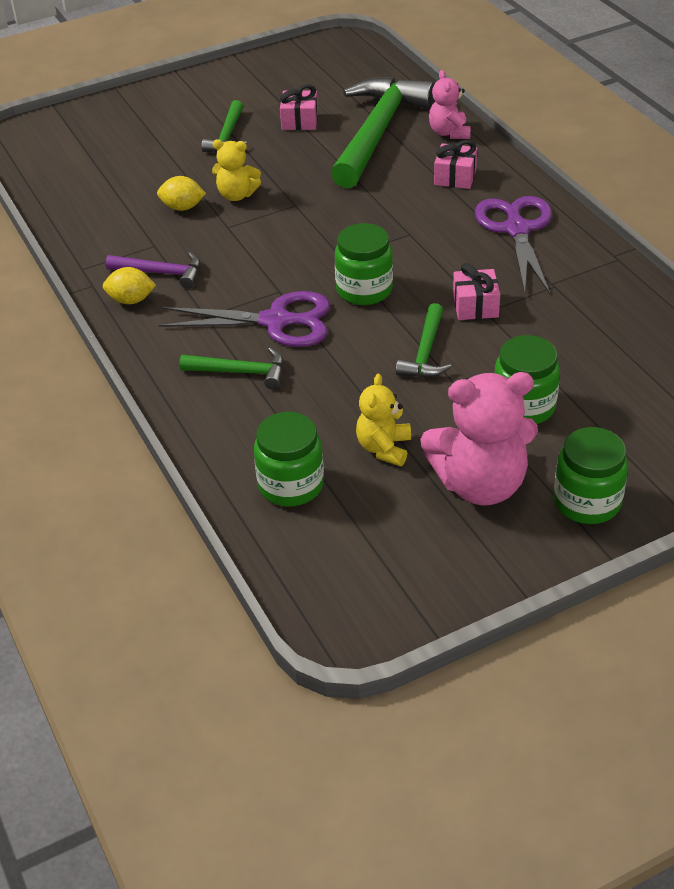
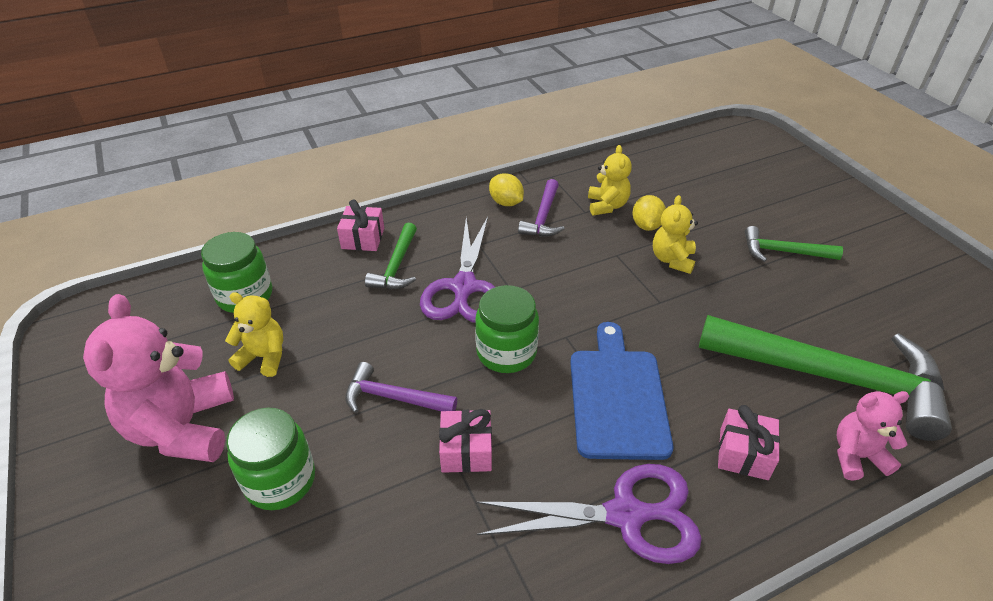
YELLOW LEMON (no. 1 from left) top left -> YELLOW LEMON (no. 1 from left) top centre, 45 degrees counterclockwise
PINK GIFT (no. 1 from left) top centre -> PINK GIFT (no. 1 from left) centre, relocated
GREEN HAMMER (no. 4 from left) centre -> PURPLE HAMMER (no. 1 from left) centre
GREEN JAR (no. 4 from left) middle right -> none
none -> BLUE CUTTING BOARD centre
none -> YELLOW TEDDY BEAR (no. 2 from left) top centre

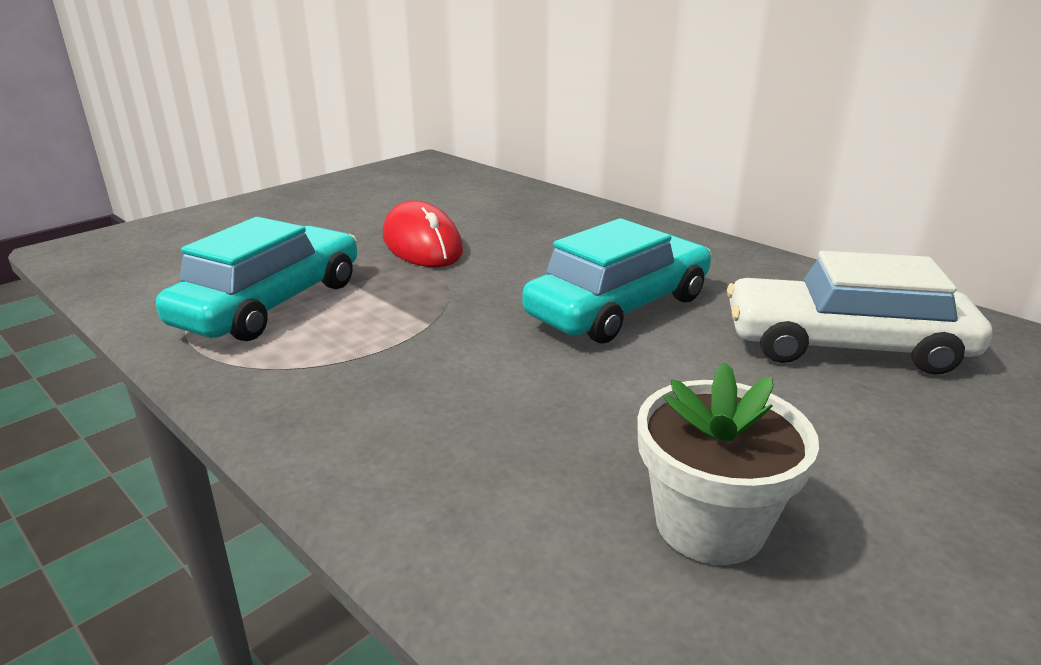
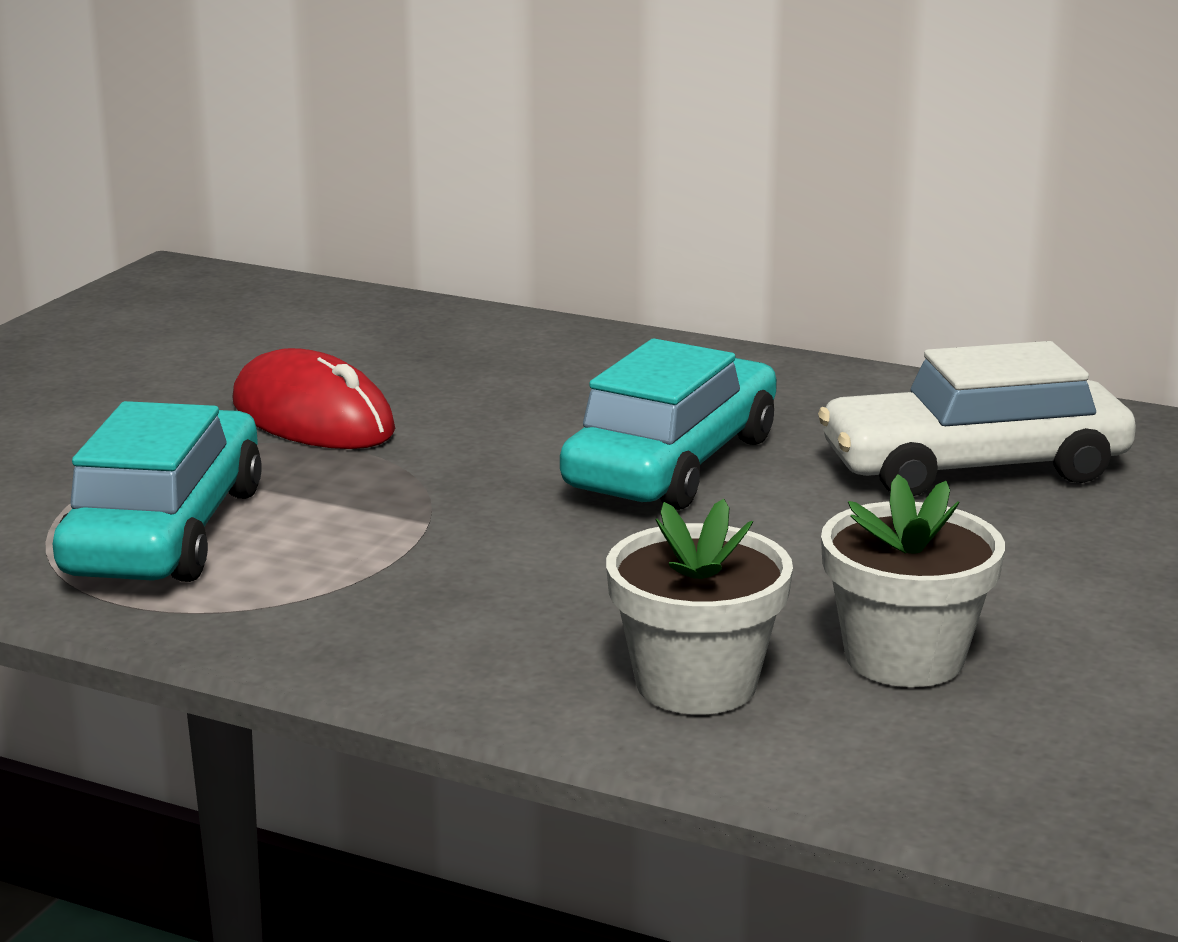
none -> WHITE FLOWER POT (no. 1 from left) centre

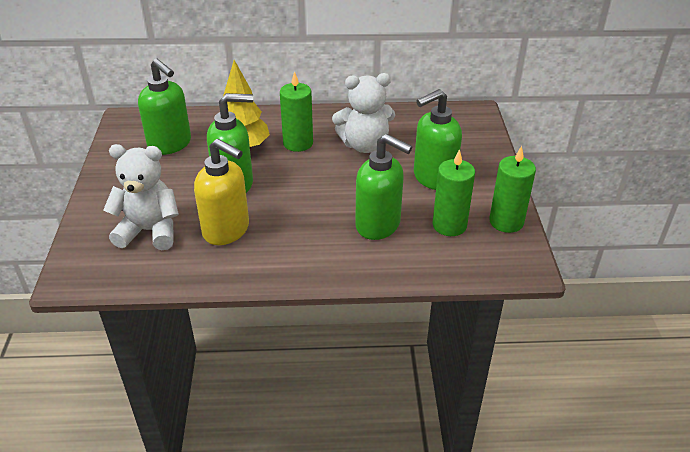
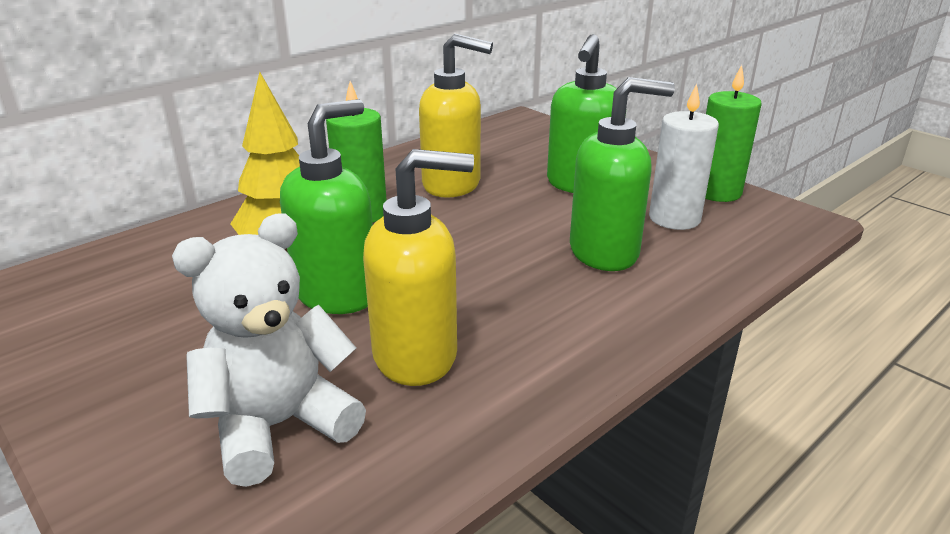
GREEN SOAP DISPENSER (no. 1 from left) top left -> none
WHITE TEDDY BEAR (no. 2 from left) top centre -> YELLOW SOAP DISPENSER (no. 2 from left) top centre
GREEN CANDLE (no. 2 from left) centre -> WHITE CANDLE top right

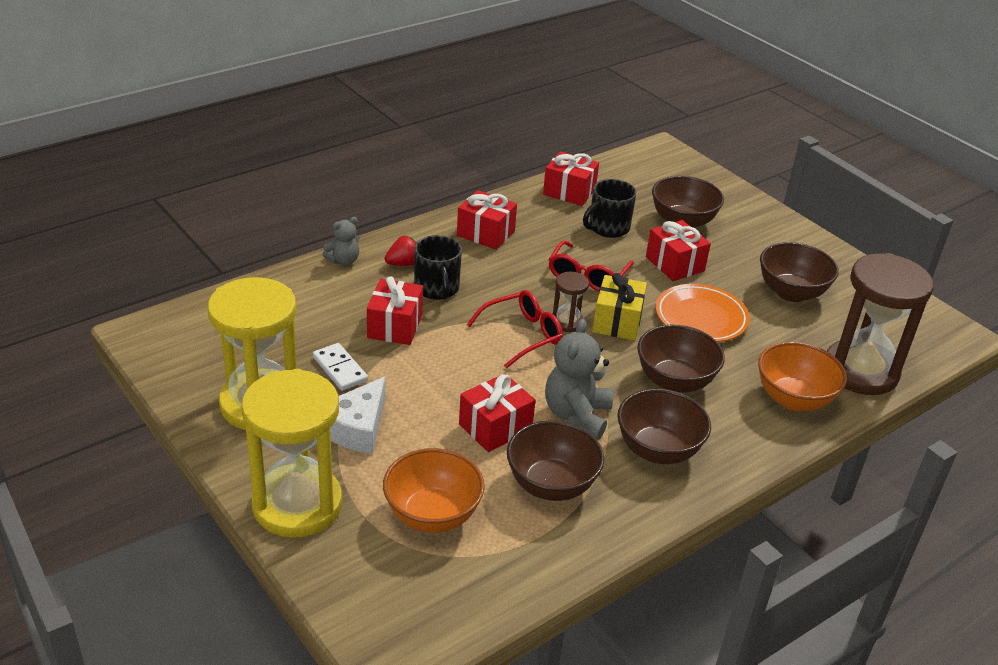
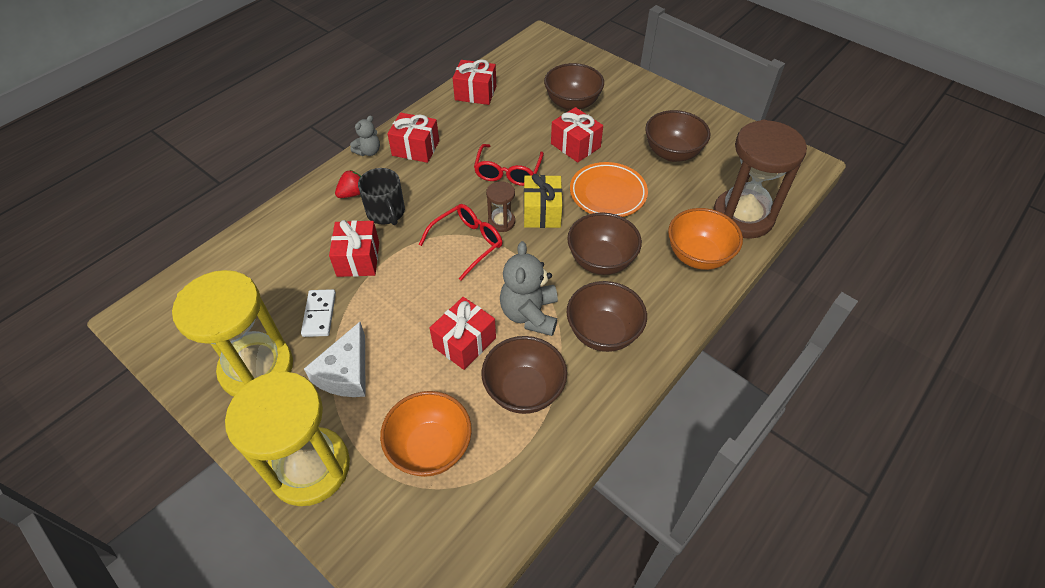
WHITE DOMINO centre -> WHITE DOMINO middle left, 45 degrees clockwise
GREY TEDDY BEAR (no. 1 from left) centre -> GREY TEDDY BEAR (no. 1 from left) top centre, relocated
BLACK MUG (no. 2 from left) top centre -> none

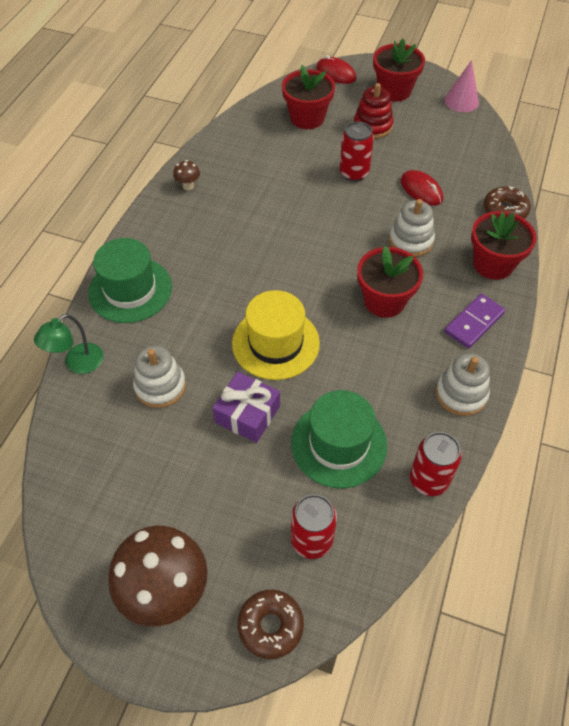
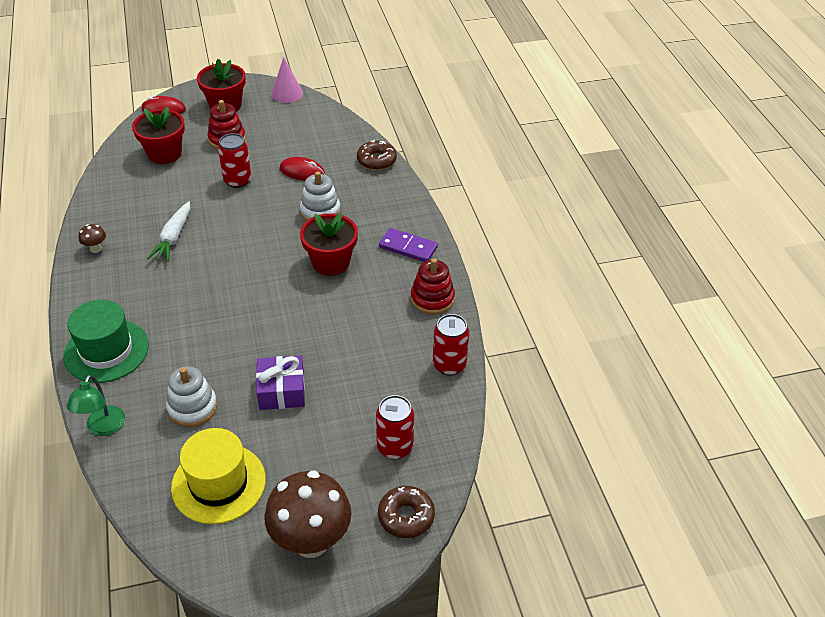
YELLOW HAT centre -> YELLOW HAT bottom left, relocated
GREEN HAT (no. 2 from left) centre -> none
WHITE STACKING TOY (no. 3 from left) middle right -> RED STACKING TOY (no. 2 from left) centre
PURPLE DOMINO middle right -> PURPLE DOMINO centre, 75 degrees counterclockwise
RED FLOWER POT (no. 4 from left) middle right -> none
none -> WHITE CARROT middle left

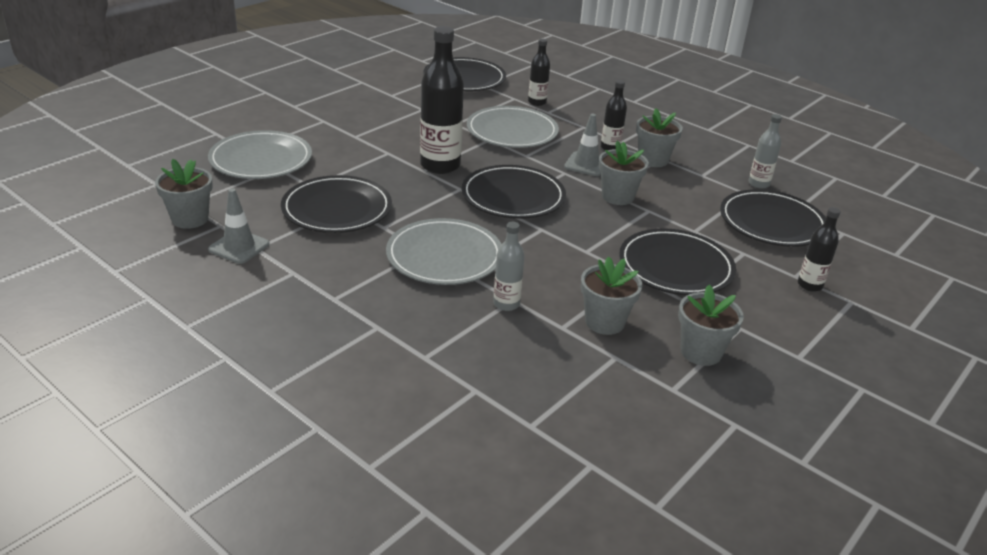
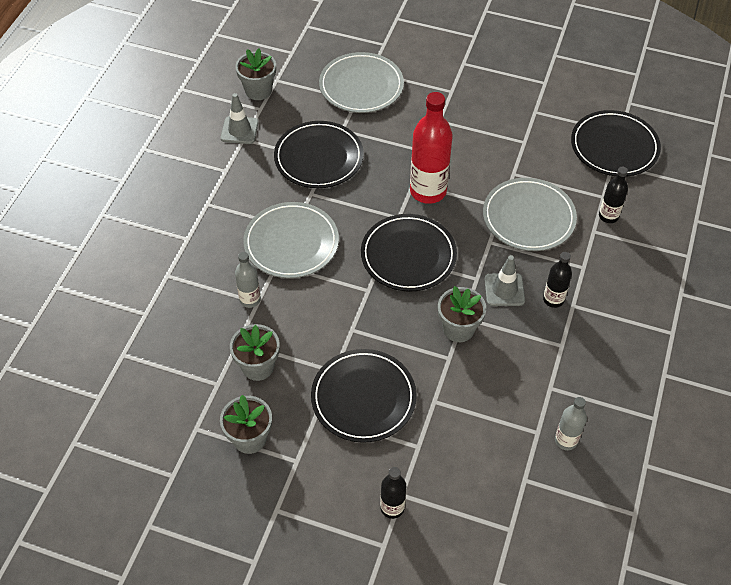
BLACK BOTTLE (no. 1 from left) top centre -> RED BOTTLE top centre
GREY FLOWER POT (no. 4 from left) top right -> none
BLACK PLATE (no. 5 from left) middle right -> none

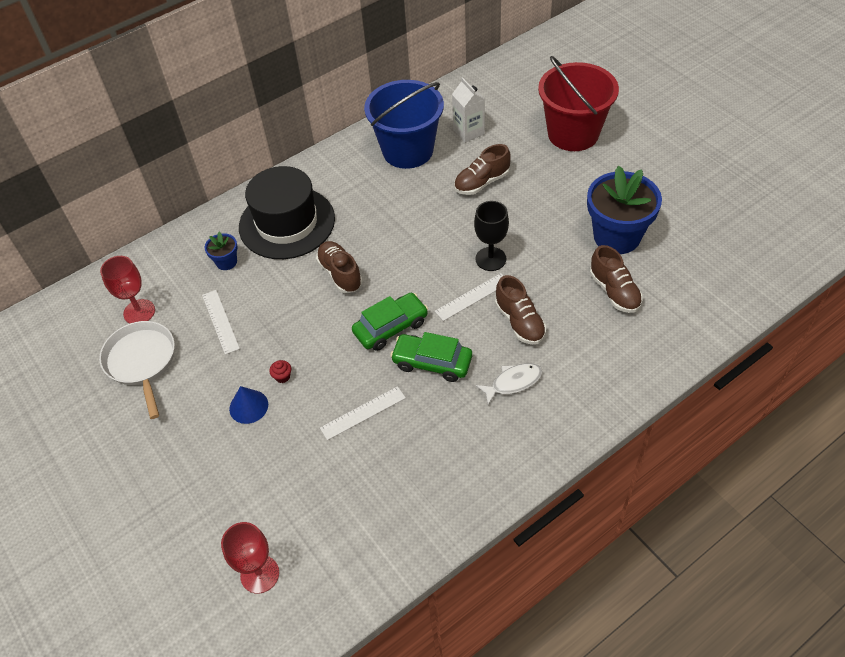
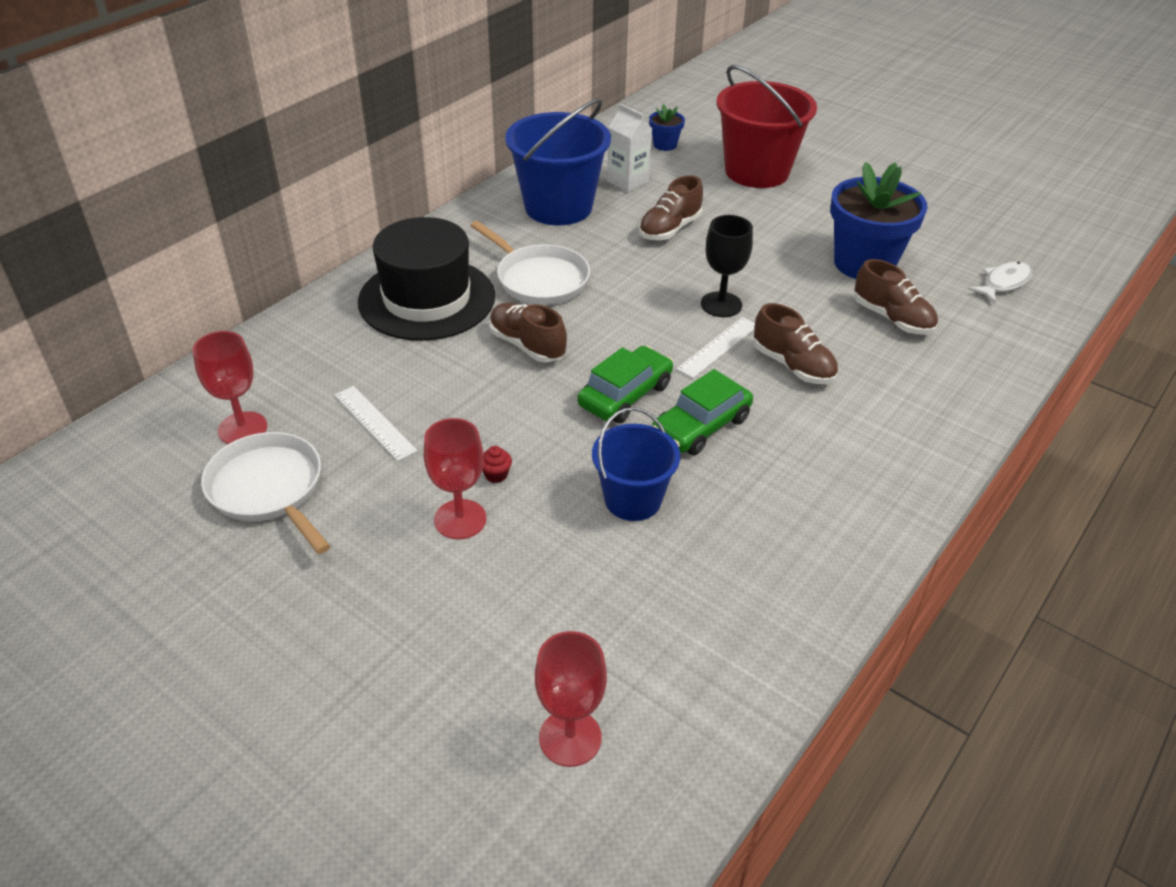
BLUE FLOWER POT (no. 1 from left) middle left -> BLUE FLOWER POT (no. 1 from left) top centre, relocated
BLUE CONE middle left -> RED GOBLET (no. 2 from left) centre
WHITE RULER (no. 2 from left) centre -> BLUE BUCKET (no. 2 from left) centre
GREEN CAR (no. 2 from left) centre, 45 degrees counterclockwise
WHITE FISH centre -> WHITE FISH top right, relocated
none -> WHITE PAN (no. 2 from left) top centre

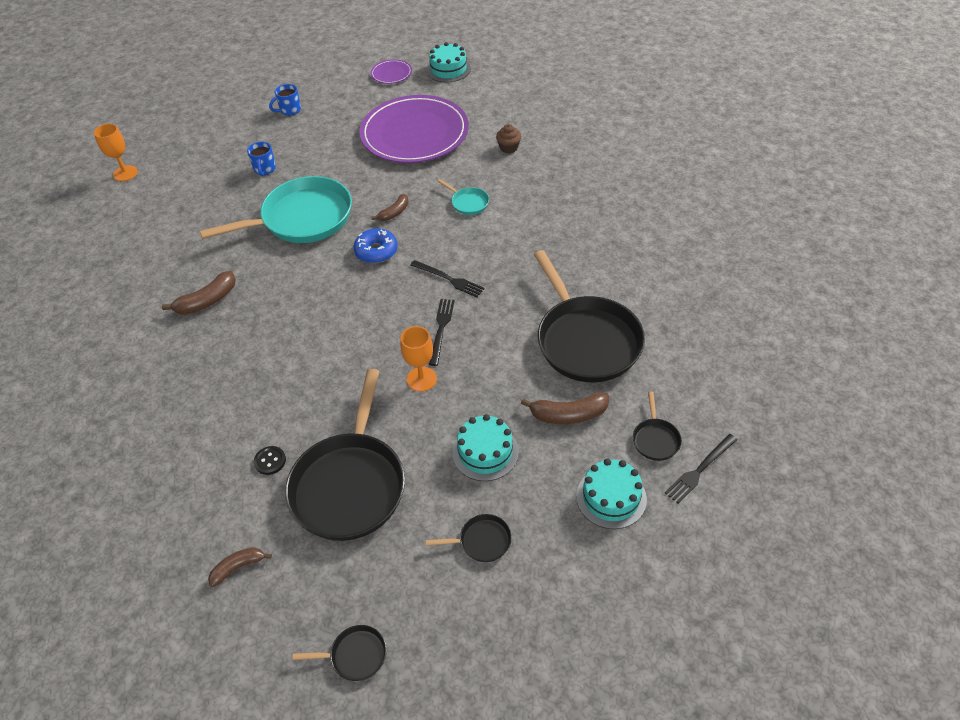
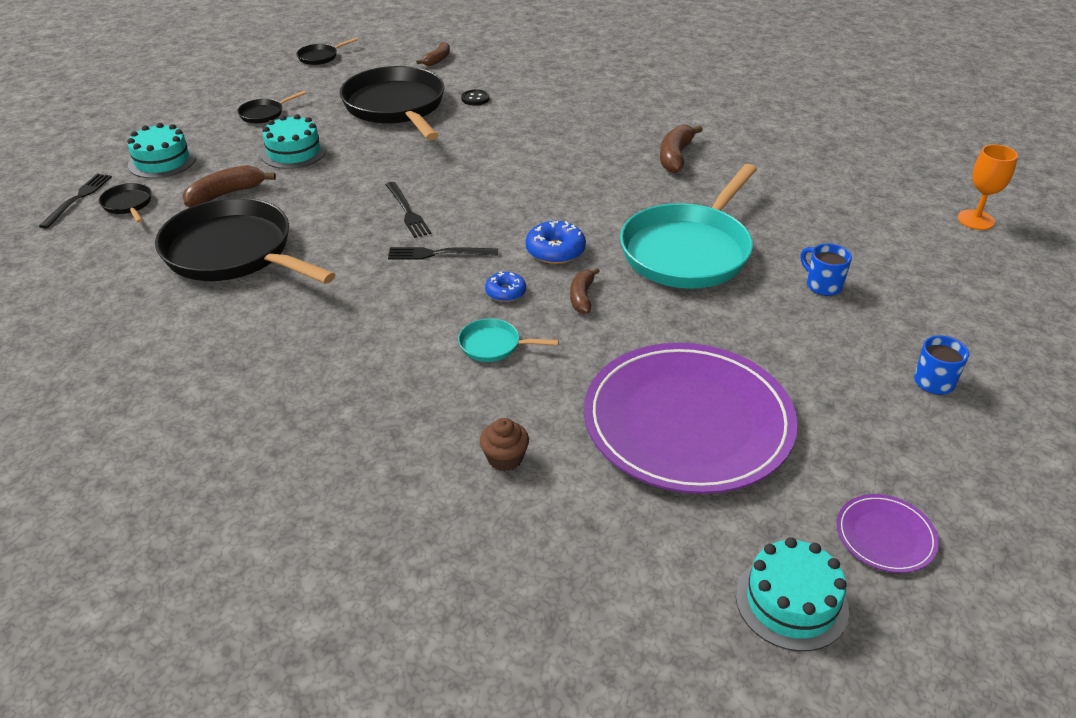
ORANGE GOBLET (no. 2 from left) centre -> none
none -> BLUE DONUT (no. 1 from left) centre

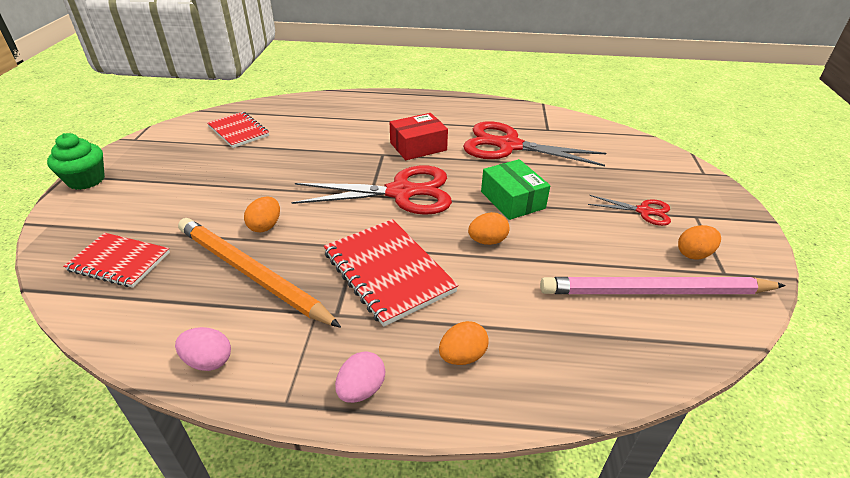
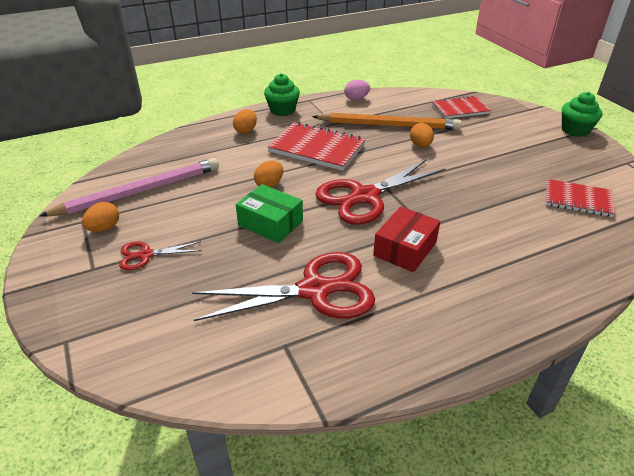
PINK EGG (no. 2 from left) bottom centre -> GREEN CUPCAKE (no. 1 from left) top centre

